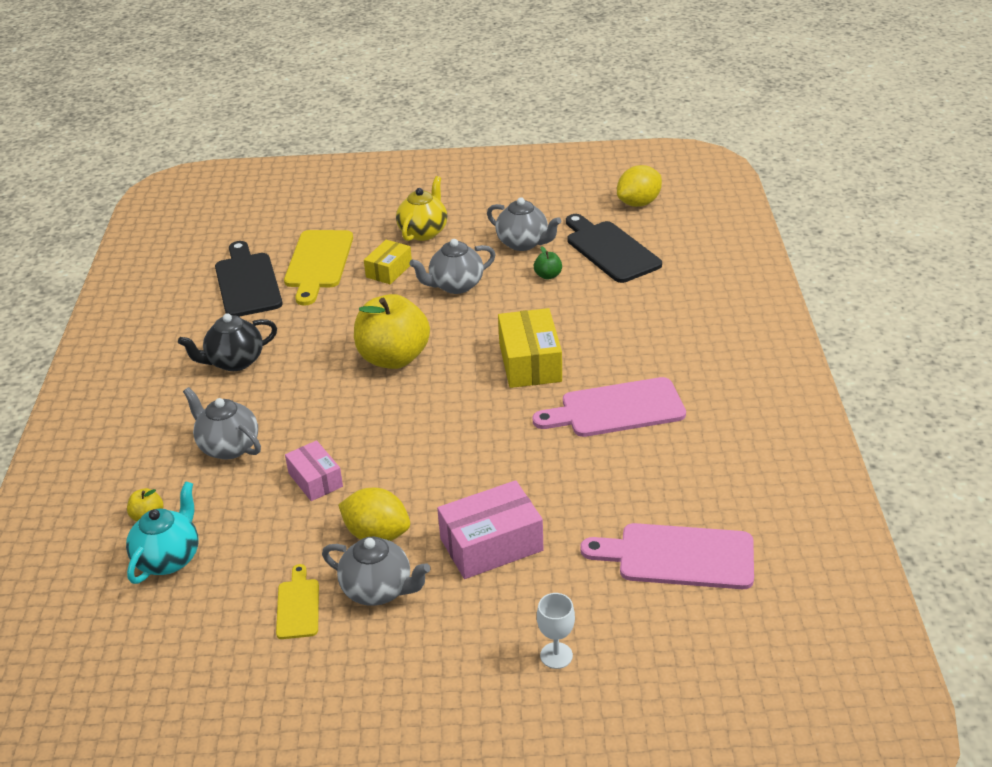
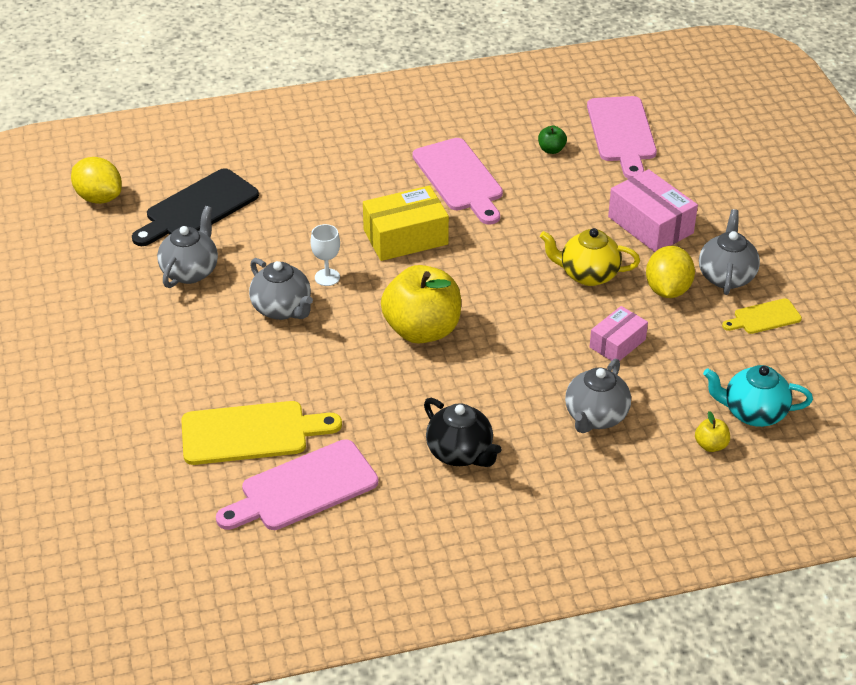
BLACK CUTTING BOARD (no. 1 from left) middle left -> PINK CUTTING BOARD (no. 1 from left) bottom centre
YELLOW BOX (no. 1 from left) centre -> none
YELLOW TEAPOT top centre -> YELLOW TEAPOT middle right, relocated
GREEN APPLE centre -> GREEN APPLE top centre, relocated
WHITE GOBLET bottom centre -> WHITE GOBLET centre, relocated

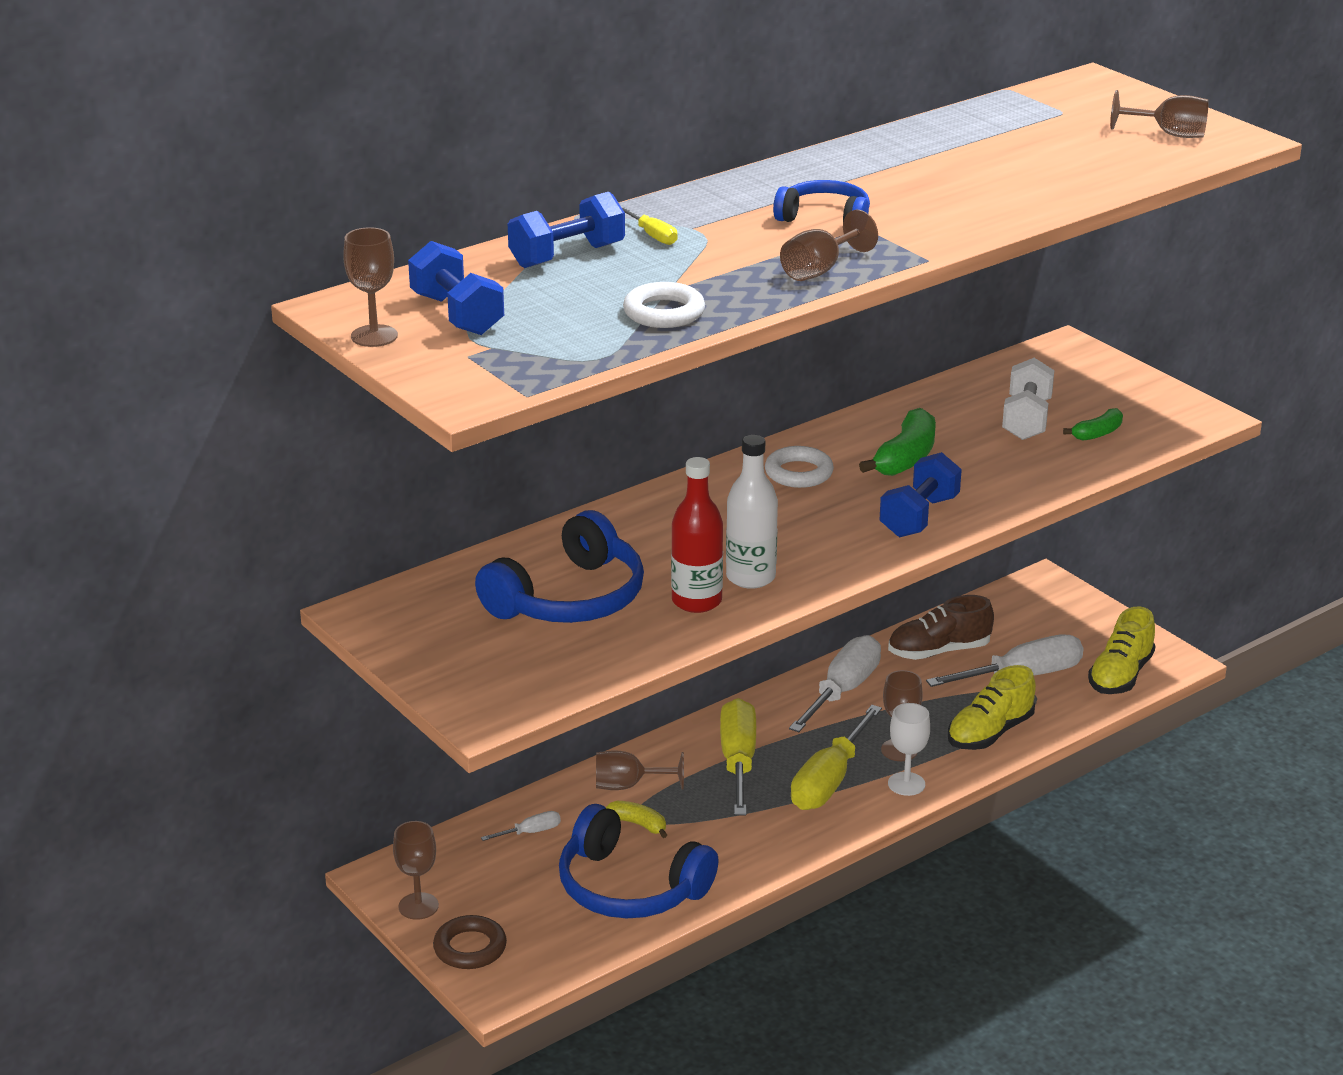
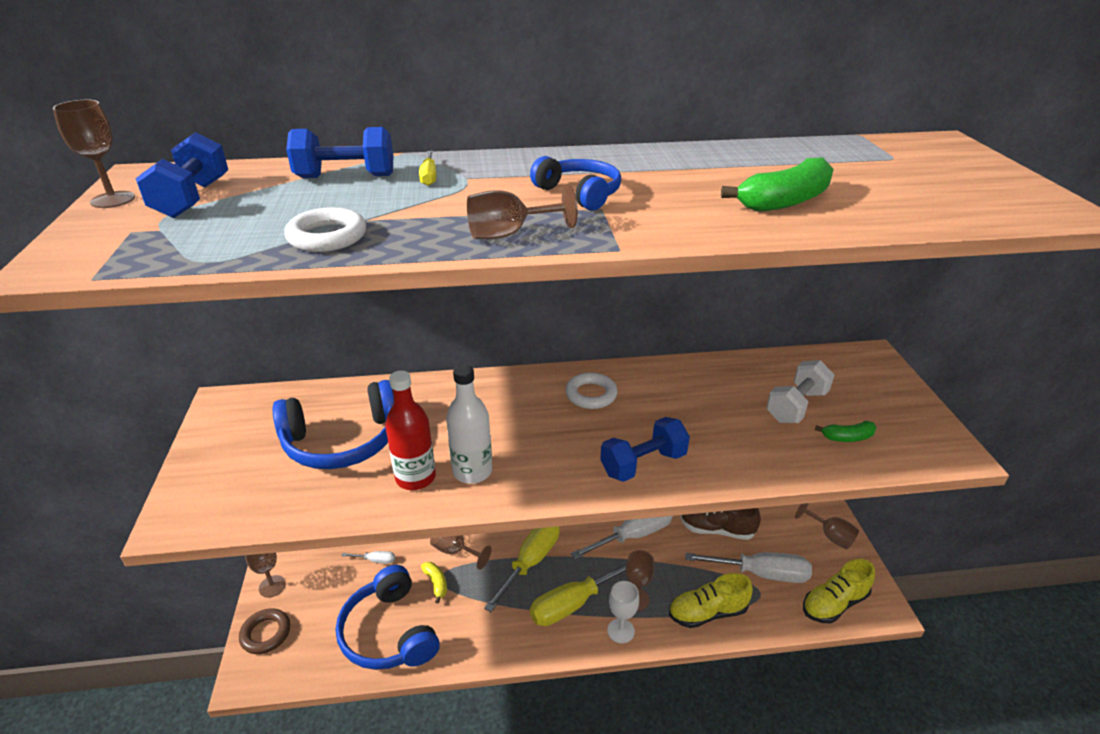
GREEN BANANA (no. 1 from left) middle right -> GREEN BANANA (no. 1 from left) top right, relocated
BROWN GOBLET (no. 6 from left) top right -> BROWN GOBLET (no. 6 from left) bottom right, relocated

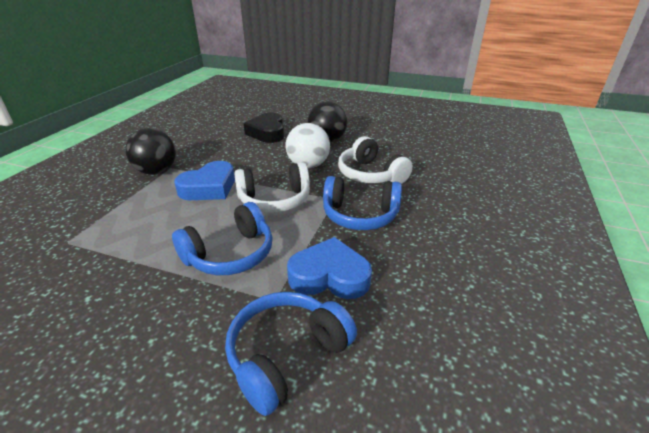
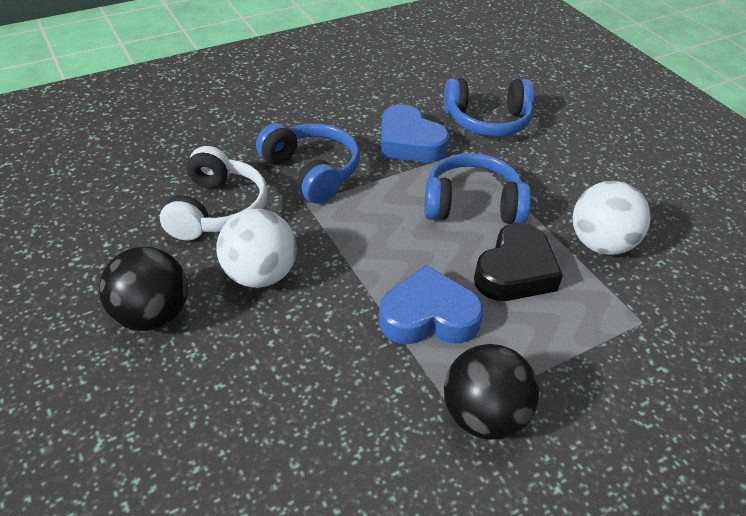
WHITE HEADPHONES (no. 1 from left) centre -> none
BLACK HEART top centre -> BLACK HEART middle right, relocated
none -> WHITE BALL (no. 2 from left) middle right

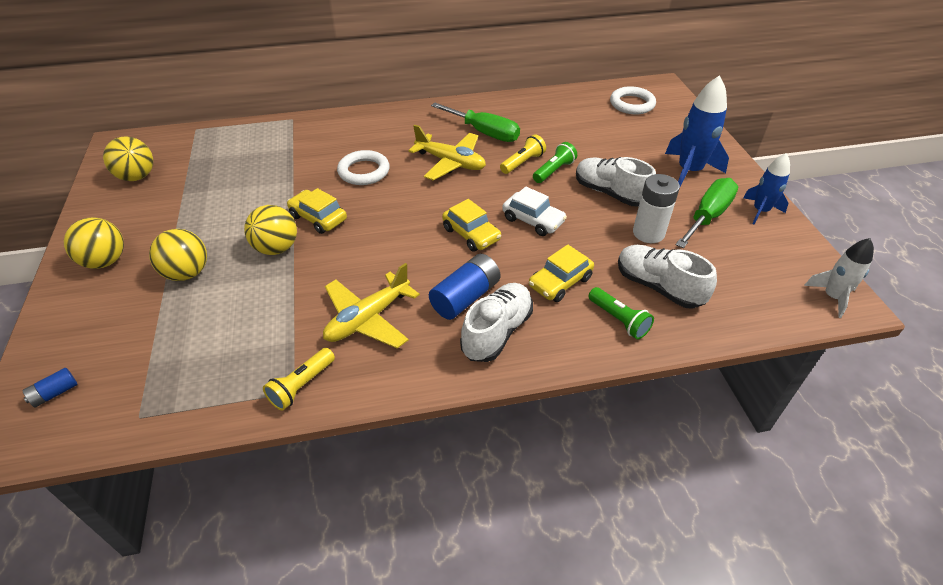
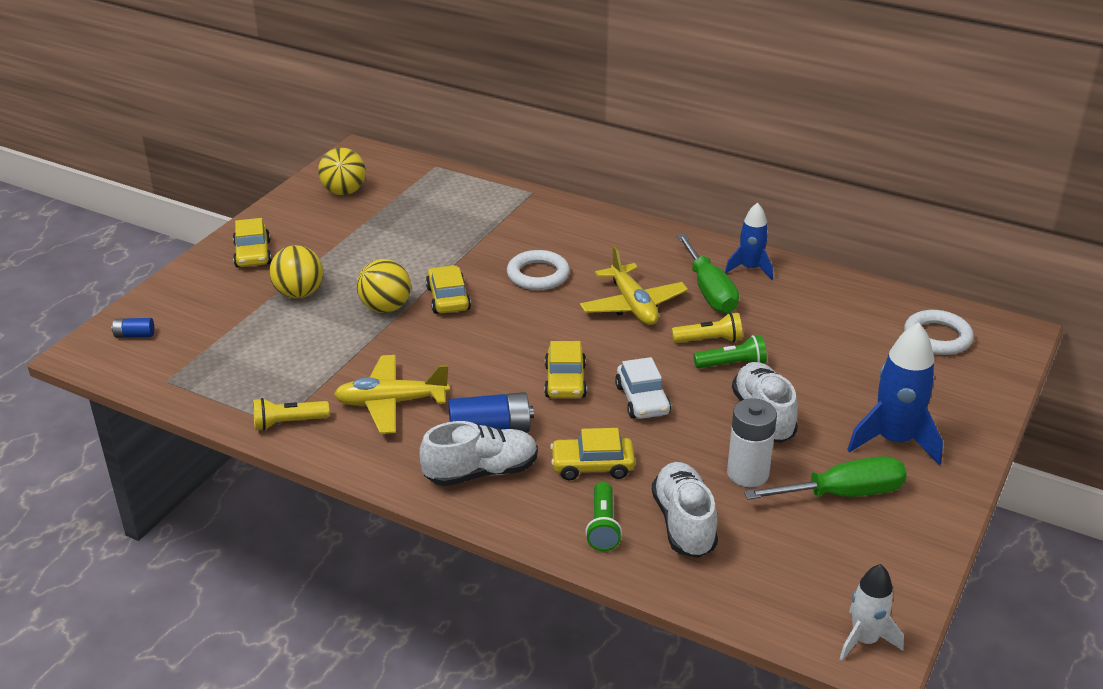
YELLOW BALL (no. 1 from left) middle left -> YELLOW CAR (no. 1 from left) middle left
BLUE ROCKET (no. 2 from left in the first image) top right -> BLUE ROCKET (no. 1 from left) middle right, relocated

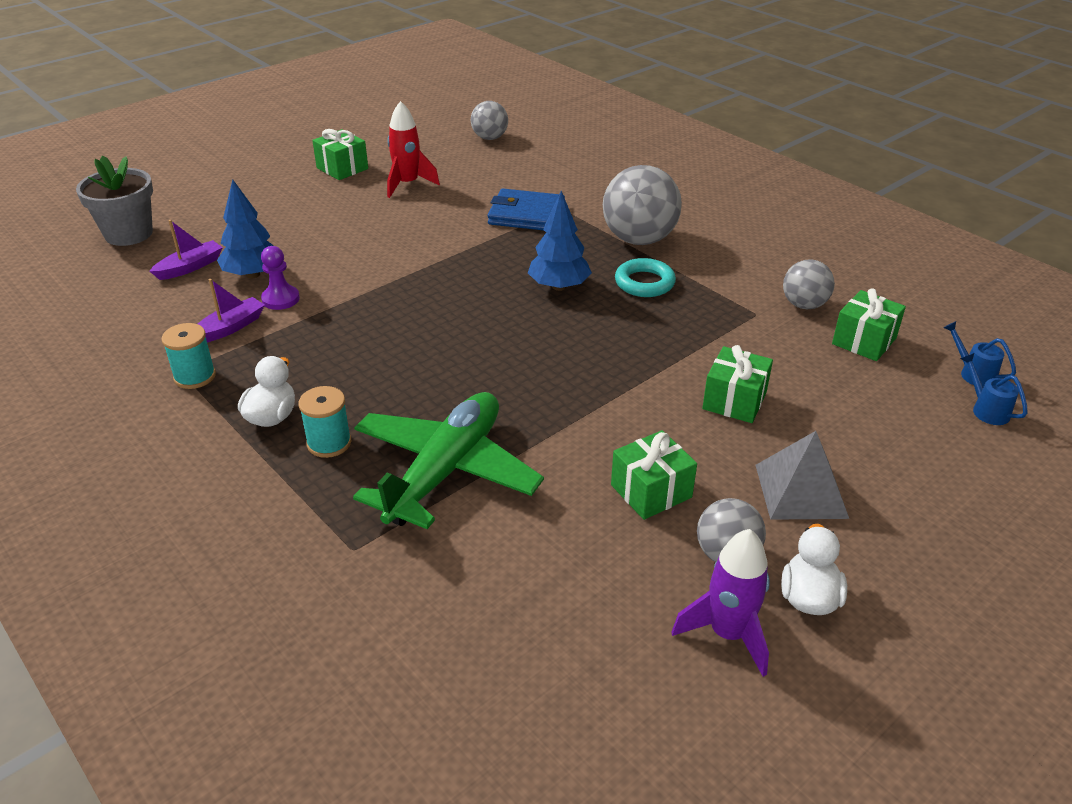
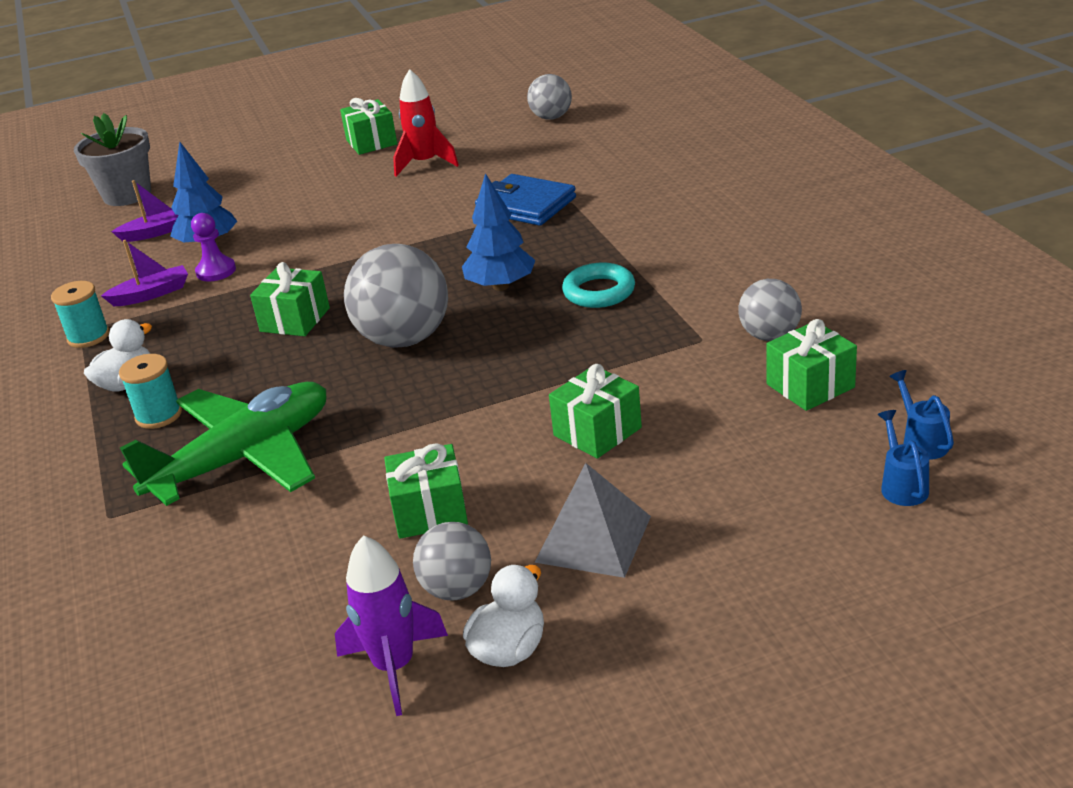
GREY BALL (no. 2 from left in the first image) top centre -> GREY BALL (no. 1 from left) centre, relocated
none -> GREEN GIFT (no. 1 from left) middle left

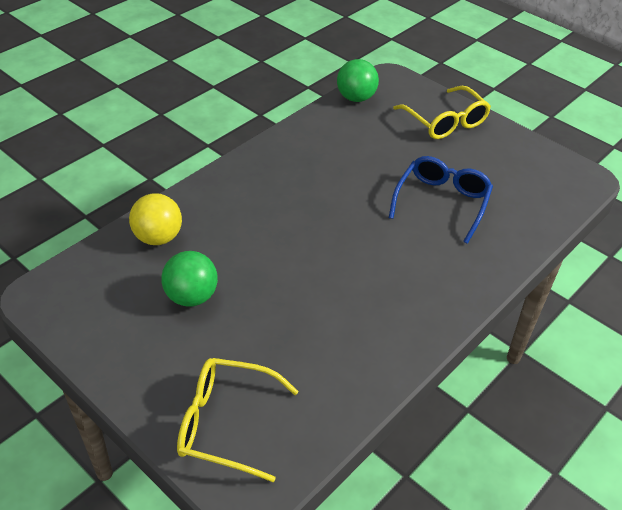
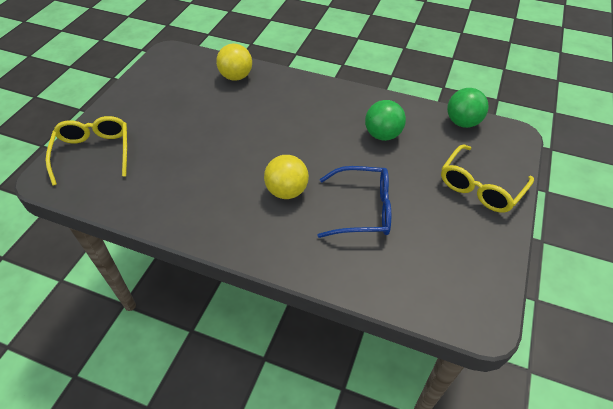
GREEN BALL (no. 1 from left) middle left -> GREEN BALL (no. 1 from left) top centre, relocated
none -> YELLOW BALL (no. 2 from left) centre

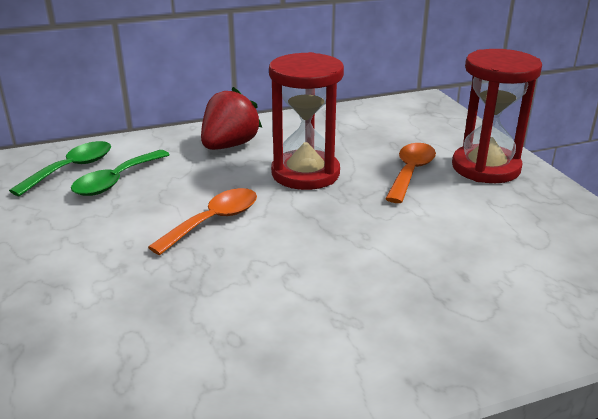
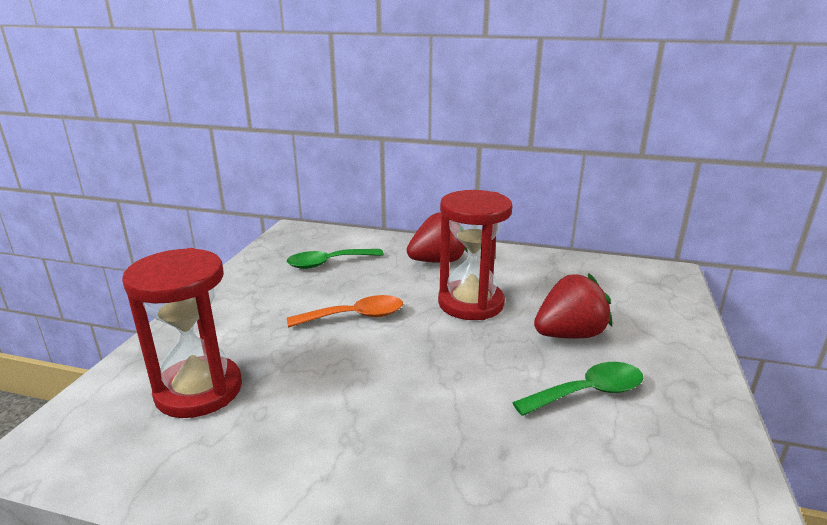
GREEN SPOON (no. 1 from left in the first image) middle left -> GREEN SPOON (no. 2 from left) bottom right, relocated
ORANGE SPOON (no. 2 from left) middle right -> RED STRAWBERRY (no. 2 from left) middle right
RED HOURGLASS (no. 2 from left in the first image) top right -> RED HOURGLASS (no. 1 from left) middle left, relocated

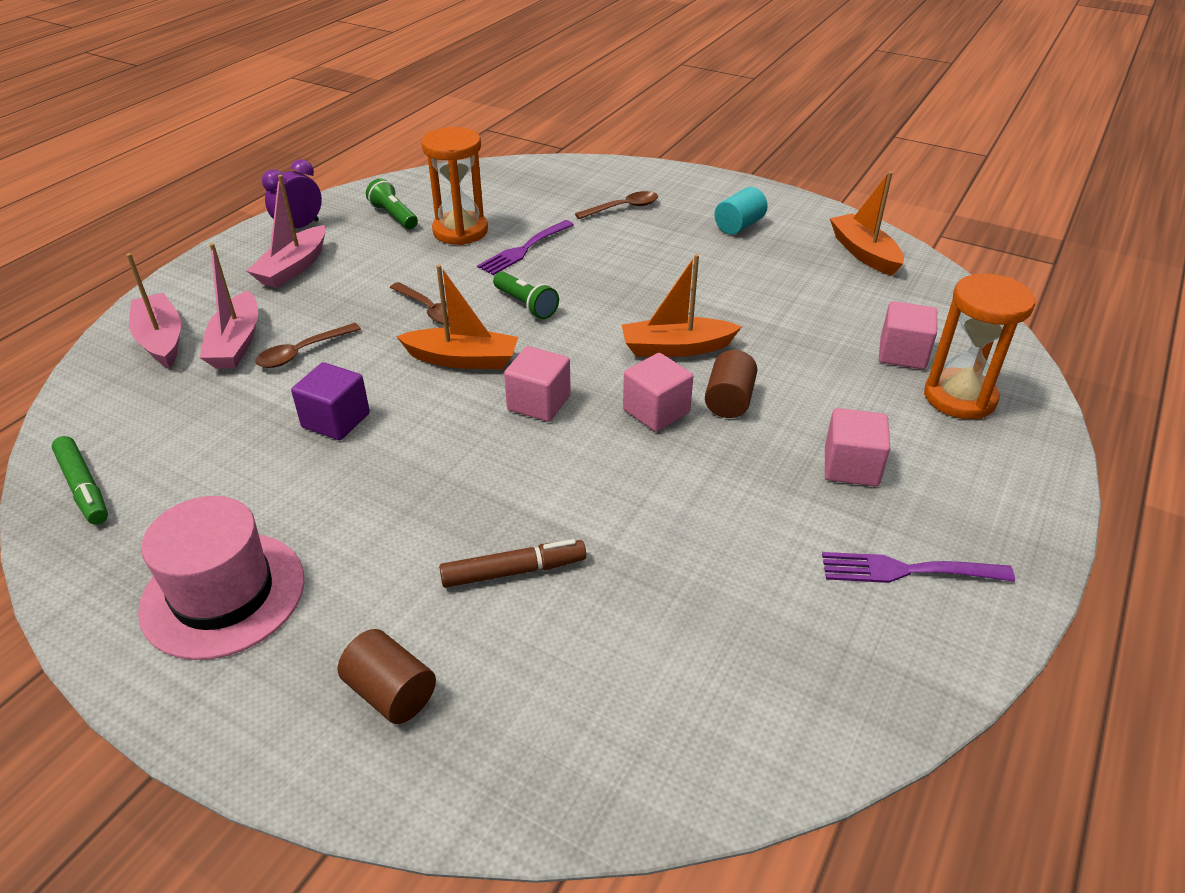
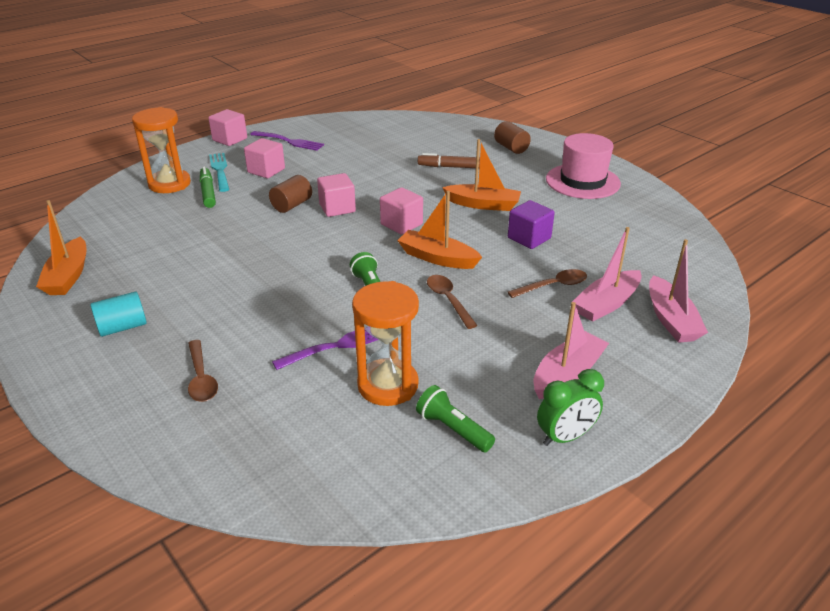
GREEN MARKER middle left -> GREEN MARKER top left, relocated
PINK BOAT (no. 2 from left) middle left -> PINK BOAT (no. 2 from left) middle right, 150 degrees counterclockwise
PURPLE CLOCK top left -> GREEN CLOCK middle right
GREEN FLASHLIGHT (no. 1 from left in the first image) top left -> GREEN FLASHLIGHT (no. 2 from left) bottom centre, 150 degrees clockwise
BROWN SPOON (no. 3 from left in the first image) top centre -> BROWN SPOON (no. 1 from left) middle left, 105 degrees counterclockwise
ORANGE BOAT (no. 2 from left in the first image) centre -> ORANGE BOAT (no. 3 from left) top centre, relocated
PINK CUBE (no. 4 from left in the first image) middle right -> PINK CUBE (no. 1 from left) top left, relocated
none -> TURQUOISE FORK top left

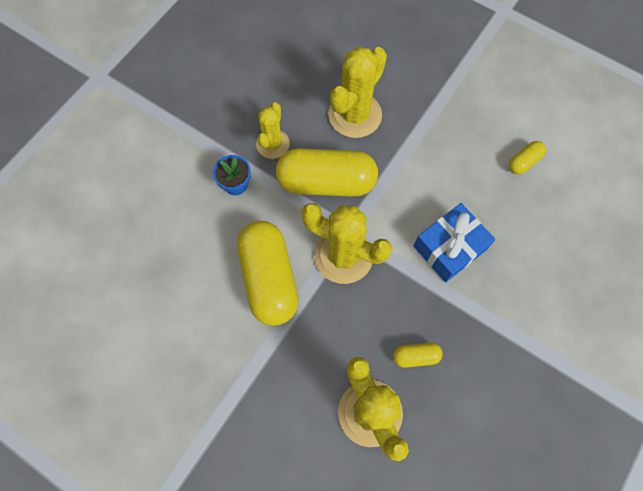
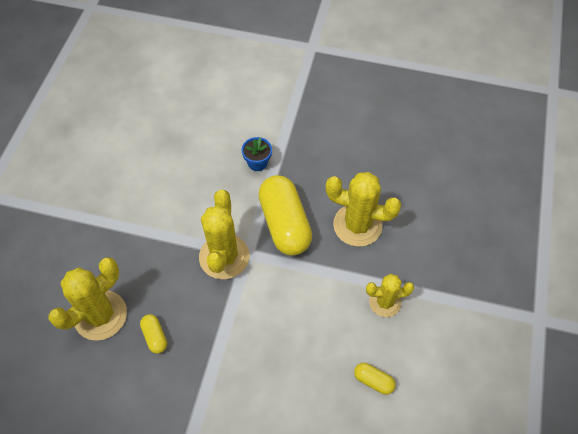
YELLOW CAPSULE (no. 1 from left) centre -> none
YELLOW CACTUS (no. 1 from left in the first image) top centre -> YELLOW CACTUS (no. 4 from left) bottom right, relocated
BLUE GIFT middle right -> none

